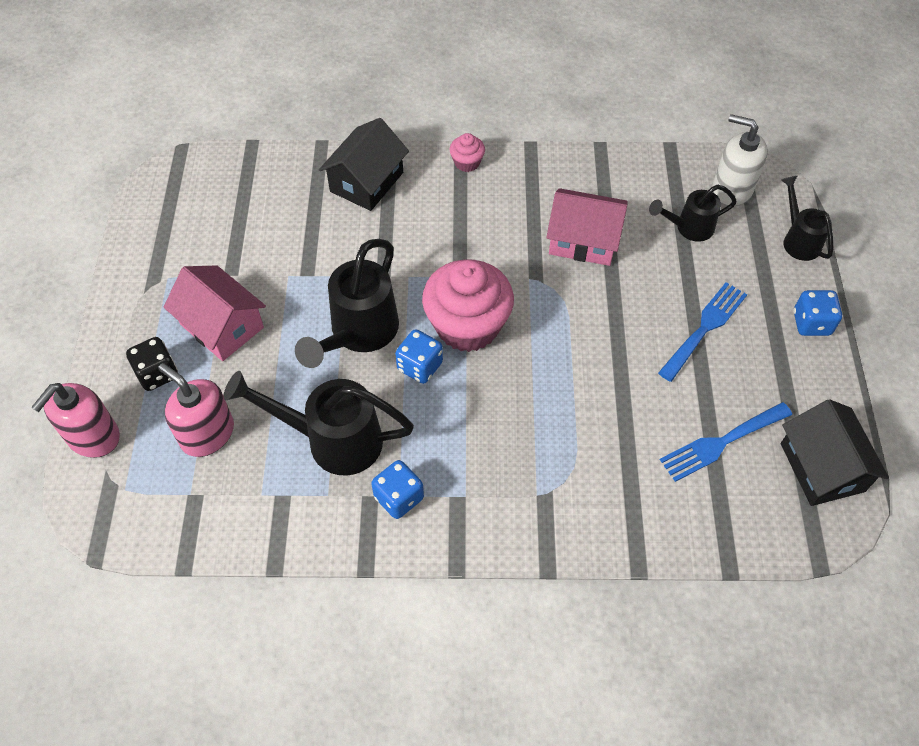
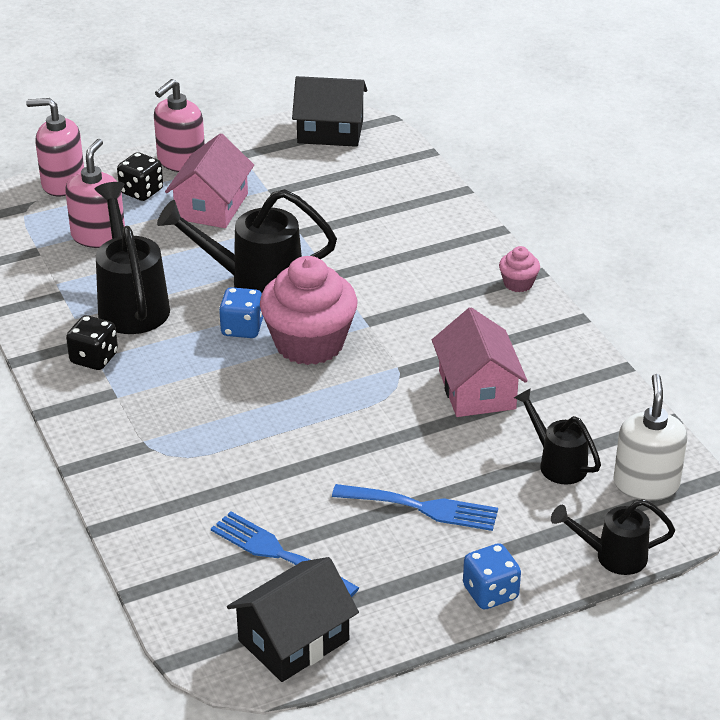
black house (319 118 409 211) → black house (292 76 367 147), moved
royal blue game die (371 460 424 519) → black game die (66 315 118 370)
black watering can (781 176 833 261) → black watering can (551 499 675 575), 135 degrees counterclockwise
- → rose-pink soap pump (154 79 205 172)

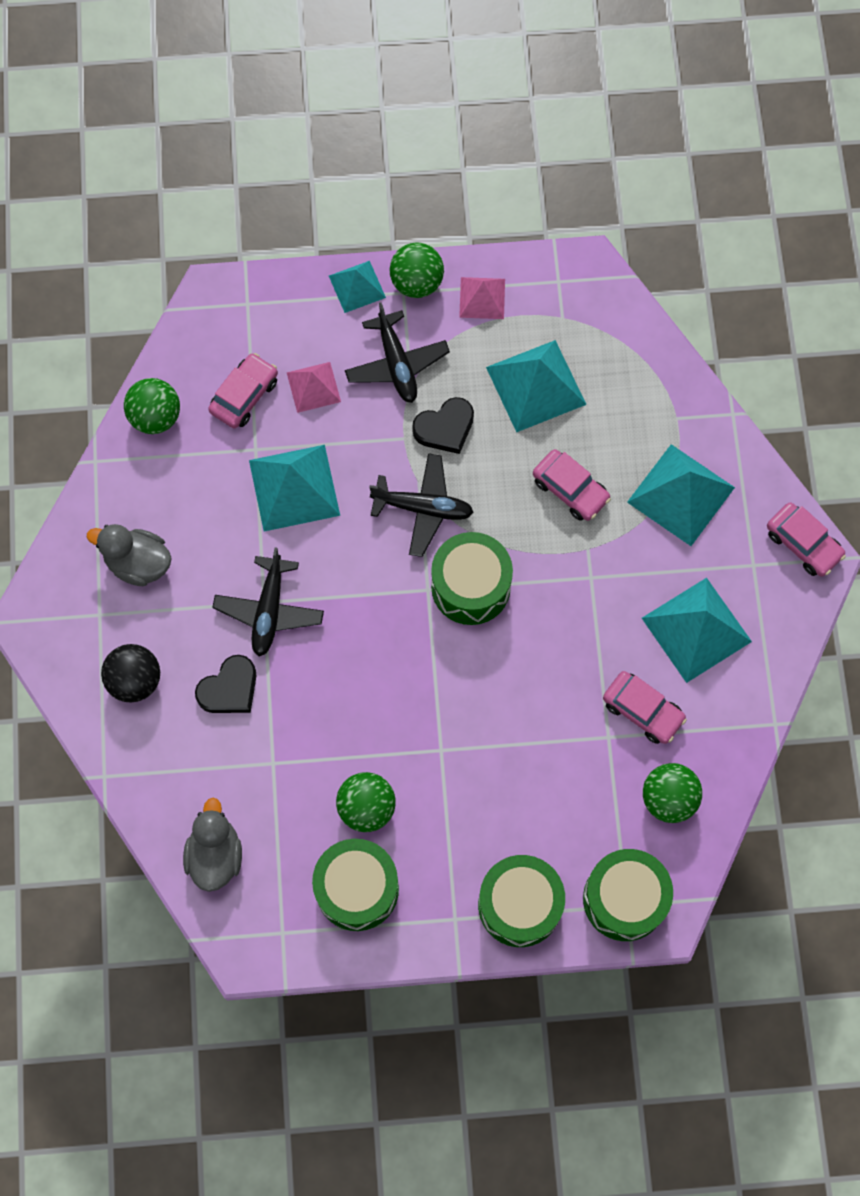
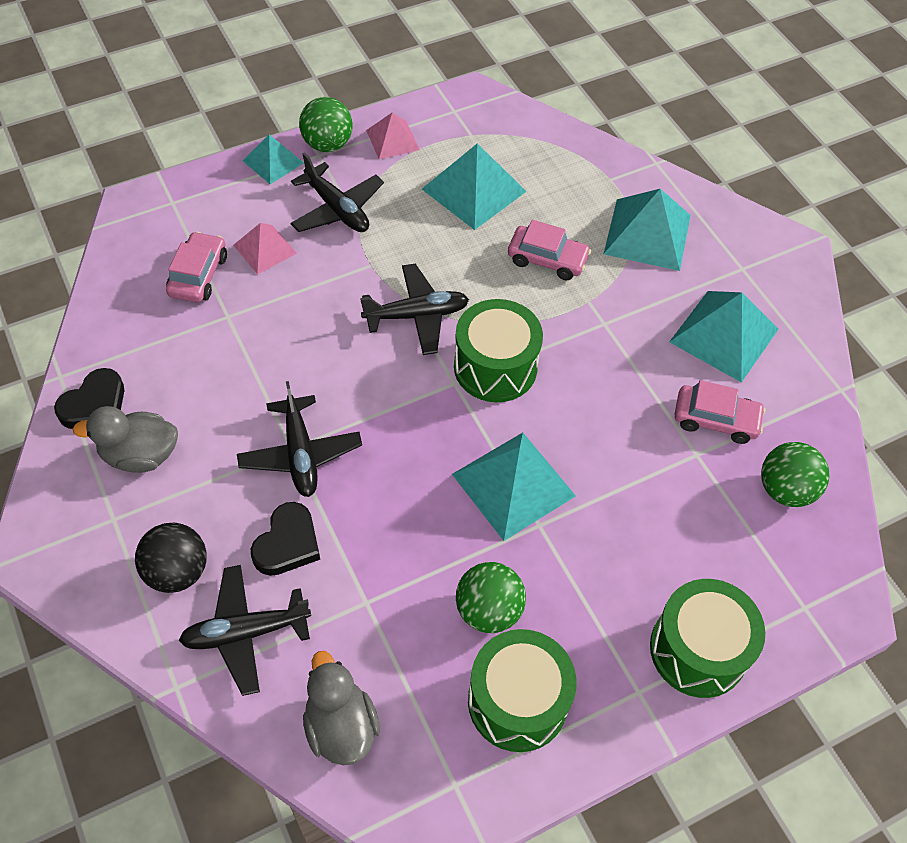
leaf-green sphere (124 378 180 434) → -
aqua pyramid shape (249 445 340 532) → aqua pyramid shape (452 433 576 541), moved
black heart (412 397 474 454) → black heart (54 368 124 429), moved
leaf-green drum (583 849 673 941) → -
rose-pink car (767 502 846 577) → -
- → black toy plane (179 565 311 696)

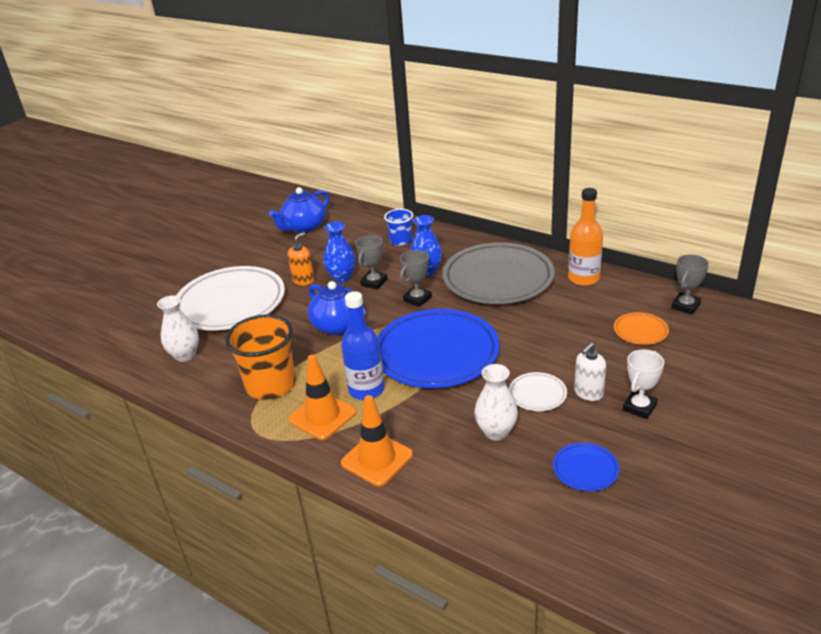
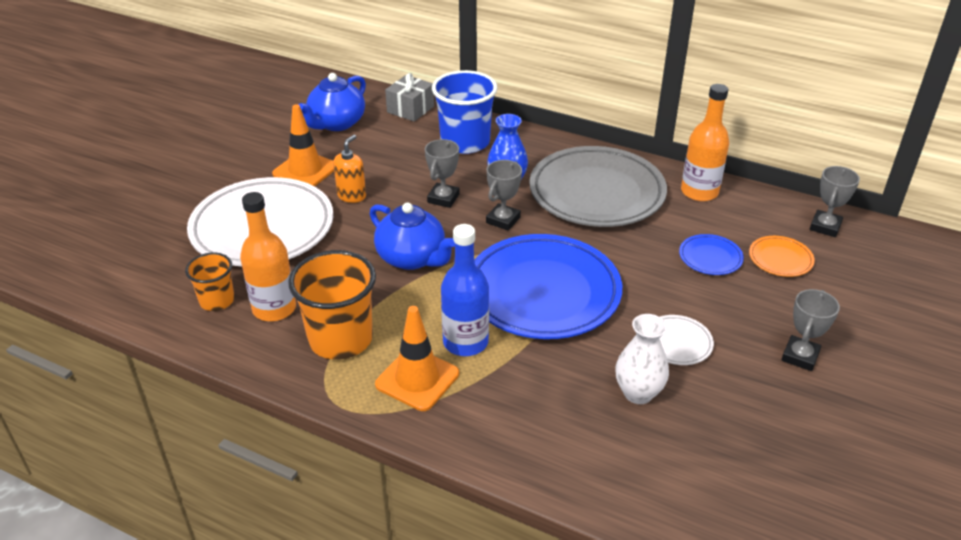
pure white vase (157 295 199 362) → orange beaker (185 253 235 311)
royal blue vase (323 222 356 282) → -
orange road cone (341 395 413 486) → orange road cone (272 104 334 186), moved
royal blue beaker (384 209 413 246) → royal blue beaker (432 70 498 154), x1.76
royal blue plate (553 443 620 491) → royal blue plate (679 234 744 275), moved
pure white soap pump (574 342 606 401) → -
pure white award cup (623 350 664 419) → gray award cup (781 289 840 371)
- → orange flask (240 192 296 321)
- → gray wrapped gift (385 73 434 122)

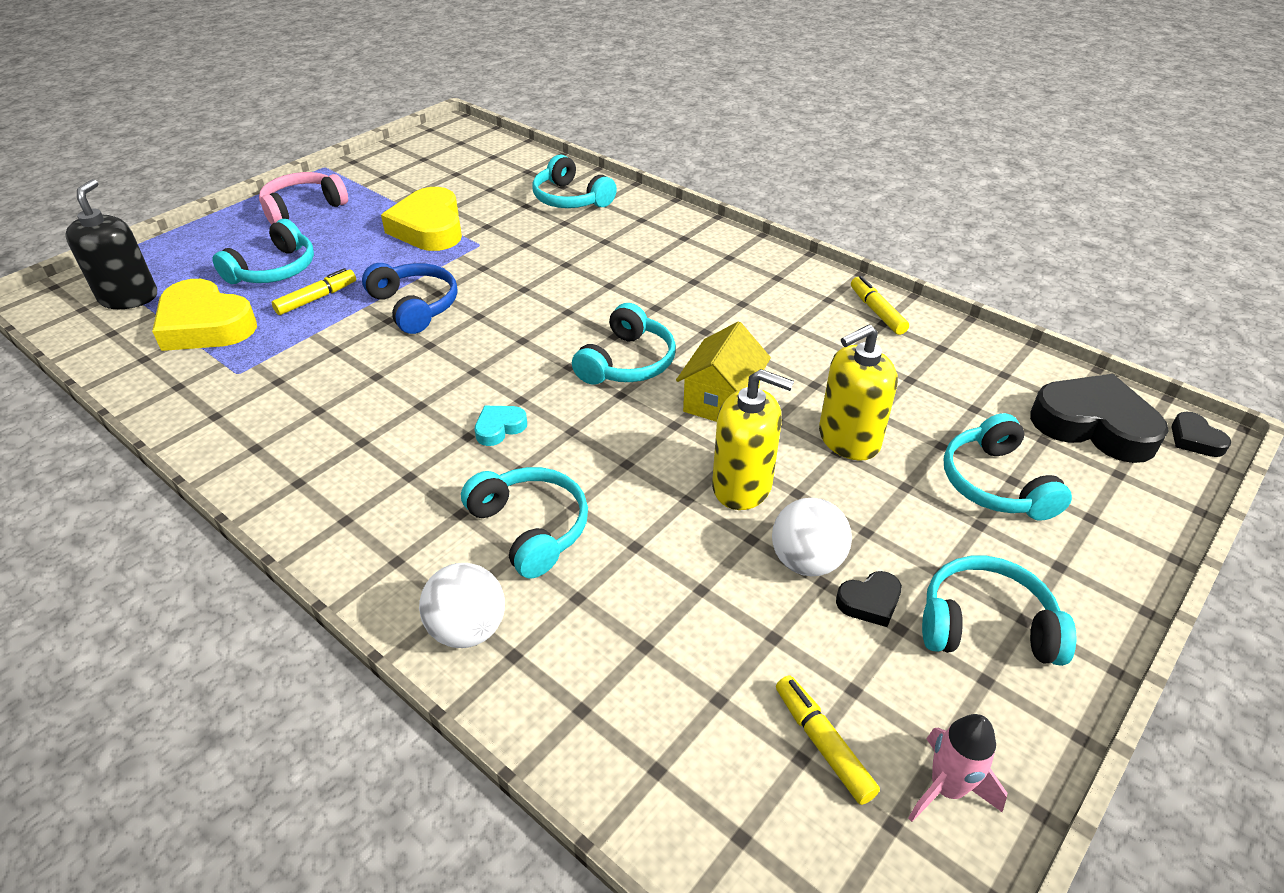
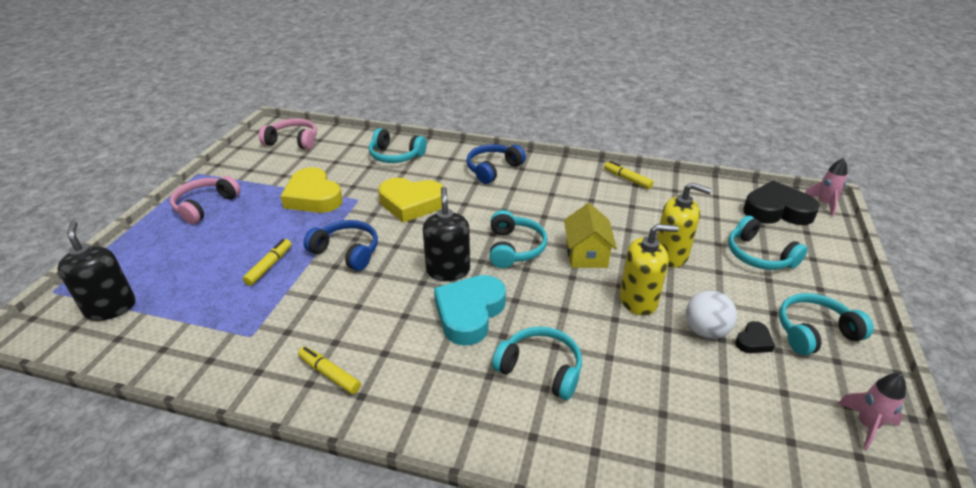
yellow heart (152 279 257 351) → yellow heart (379 178 444 223), moved
aqua headset (212 219 314 284) → -
pure white sphere (419 563 505 648) → -
aqua heart (475 406 527 446) → aqua heart (434 275 506 346), x2.17
yellow felt pen (776 675 880 805) → yellow felt pen (298 347 361 394), moved
yellow soap pump (819 324 898 461) → yellow soap pump (657 182 712 268), 105 degrees counterclockwise
black heart (1171 412 1231 457) → rose-pink rocket (805 158 847 217)
- → rose-pink headset (259 119 317 150)
- → black soap pump (423 187 470 281)
- → royal blue headset (466 144 526 184)

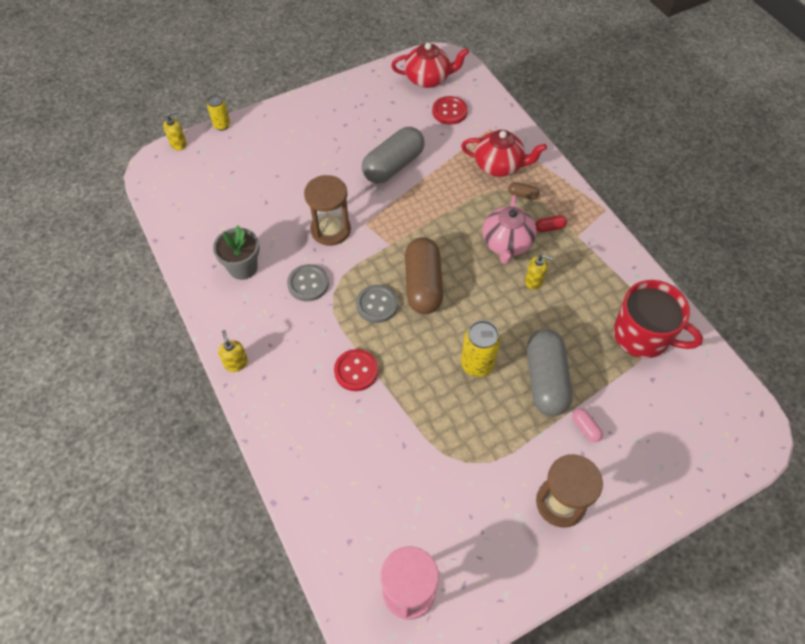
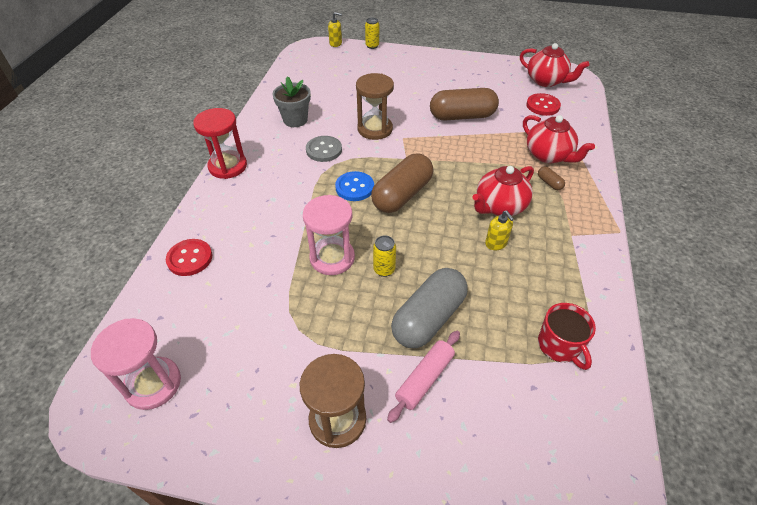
yellow soap pump (218 330 248 372) → red hourglass (193 108 247 179)
red button (334 349 378 391) → red button (166 239 212 276), moved
gray button (356 285 398 323) → royal blue button (335 171 374 201)
gray pill (362 127 425 184) → brown pill (430 88 499 121)
yellow can (461 320 501 377) → yellow can (373 236 396 277), x0.64
rose-pink tea pot (482 195 537 264) → red tea pot (473 166 534 216)
red pill (535 215 567 232) → -
rose-pink pill (572 408 603 442) → rose-pink dough roller (387 331 460 423)
red coffee mug (614 280 703 358) → red coffee mug (538 303 596 370), x0.64
- → rose-pink hourglass (303 195 355 275)

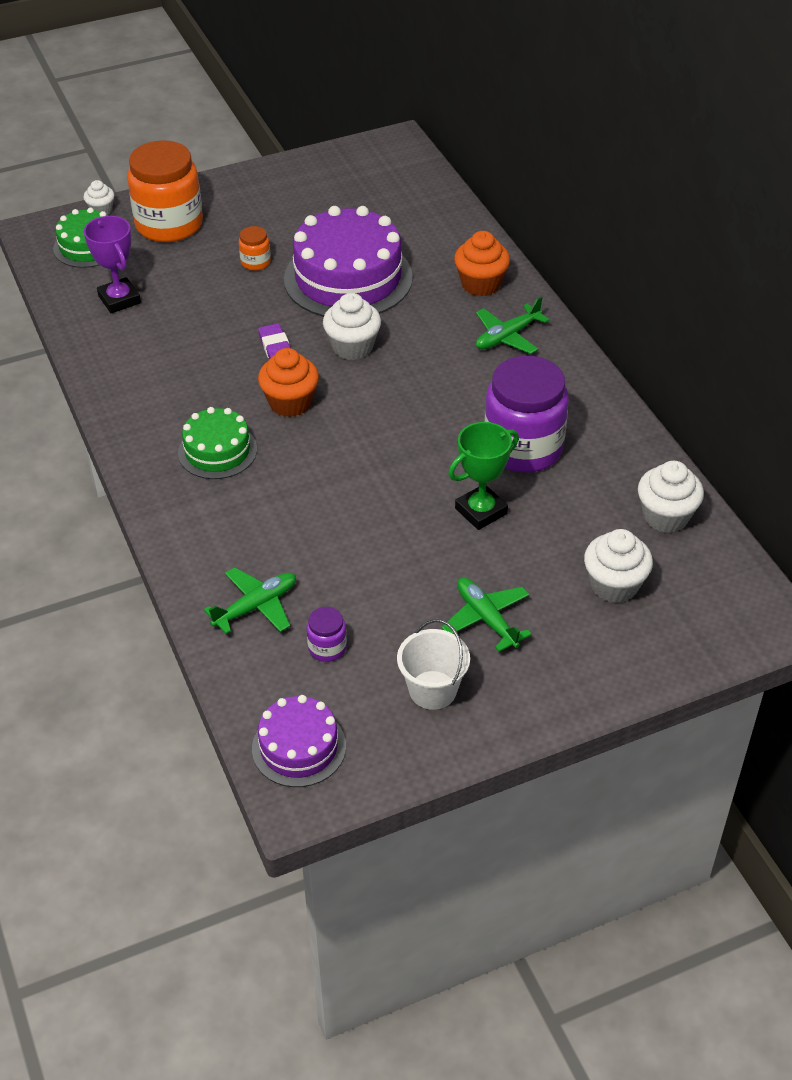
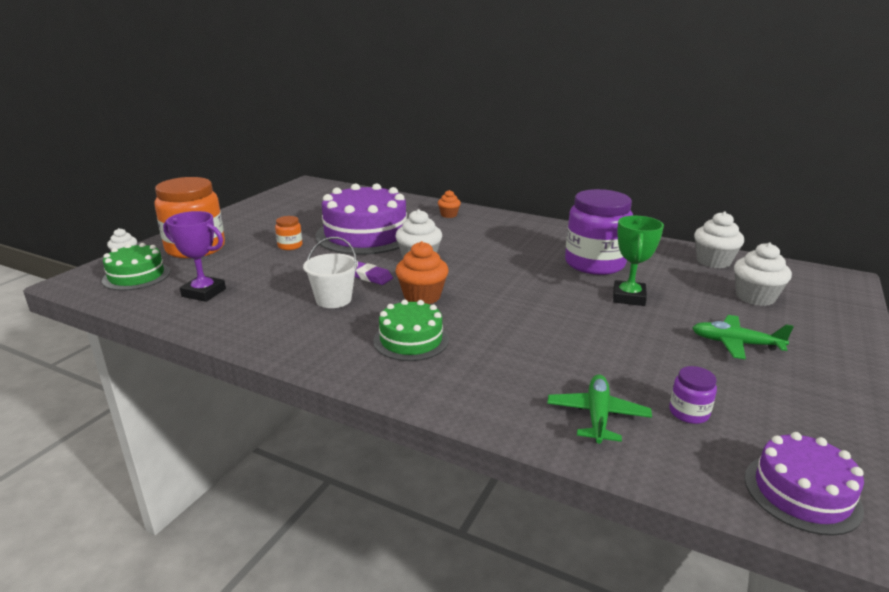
pure white bucket (397 619 470 710) → pure white bucket (303 237 358 308), moved
orange cupcake (454 231 510 296) → orange cupcake (438 190 461 218), x0.59
leaf-green toy plane (476 297 549 354) → -

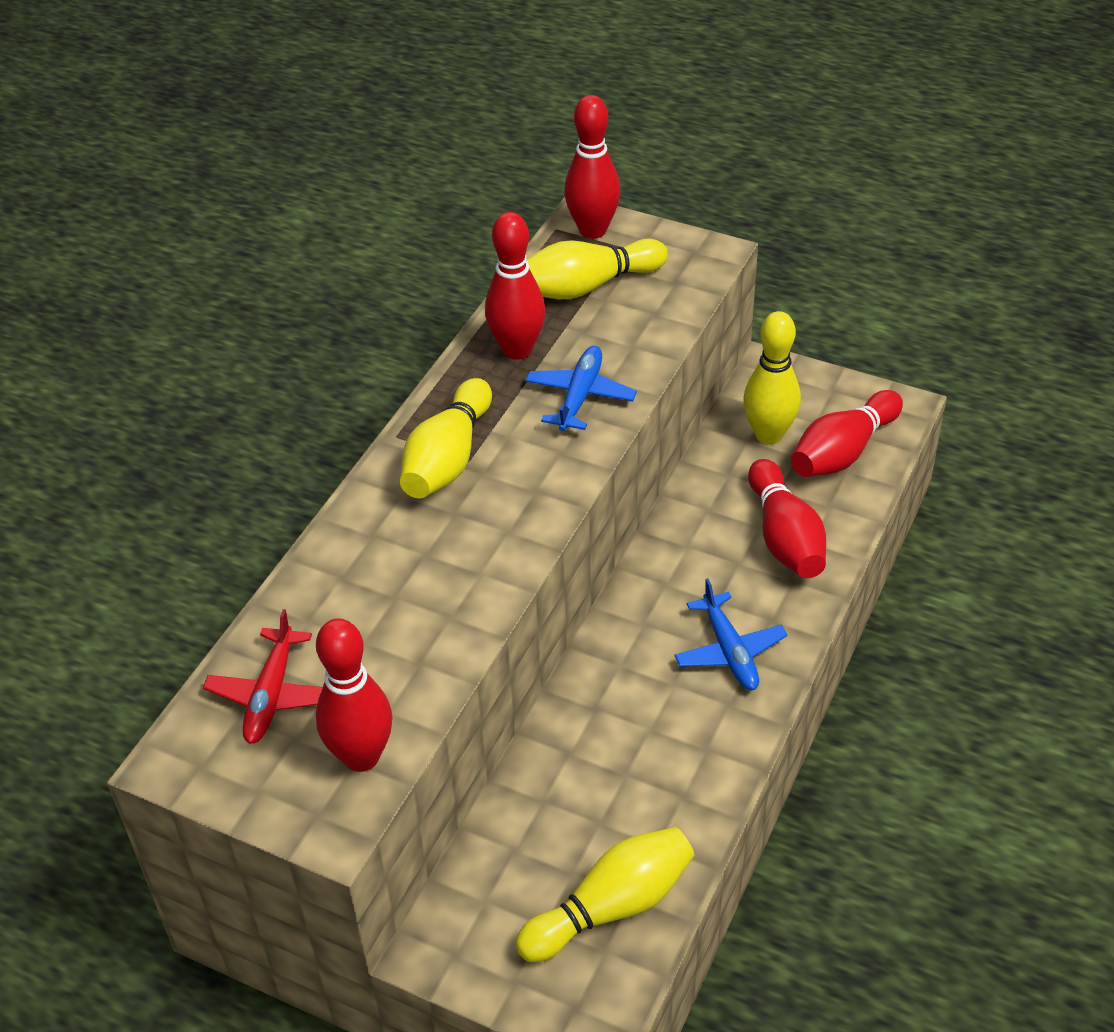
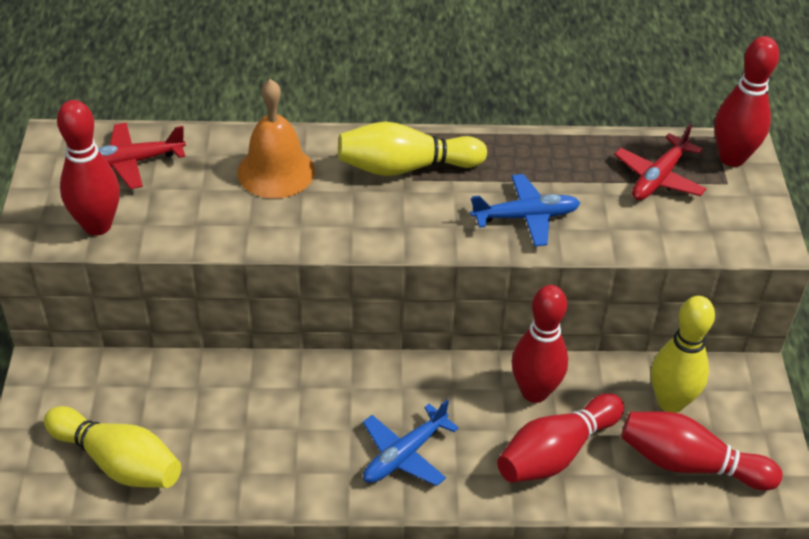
red tenpin (485 212 545 360) → red tenpin (512 285 568 403), moved
yellow tenpin (526 239 668 299) → red toy plane (614 123 707 200)
- → orange bell (237 79 315 198)

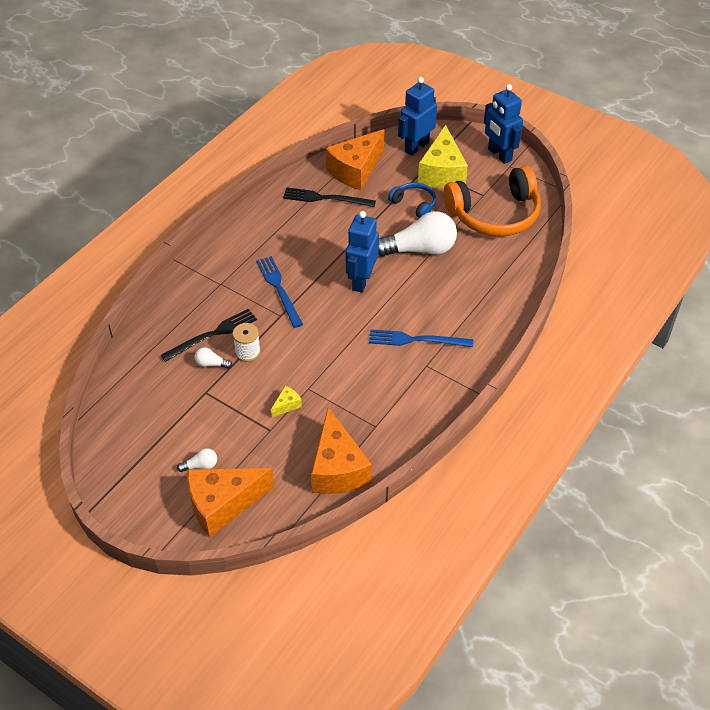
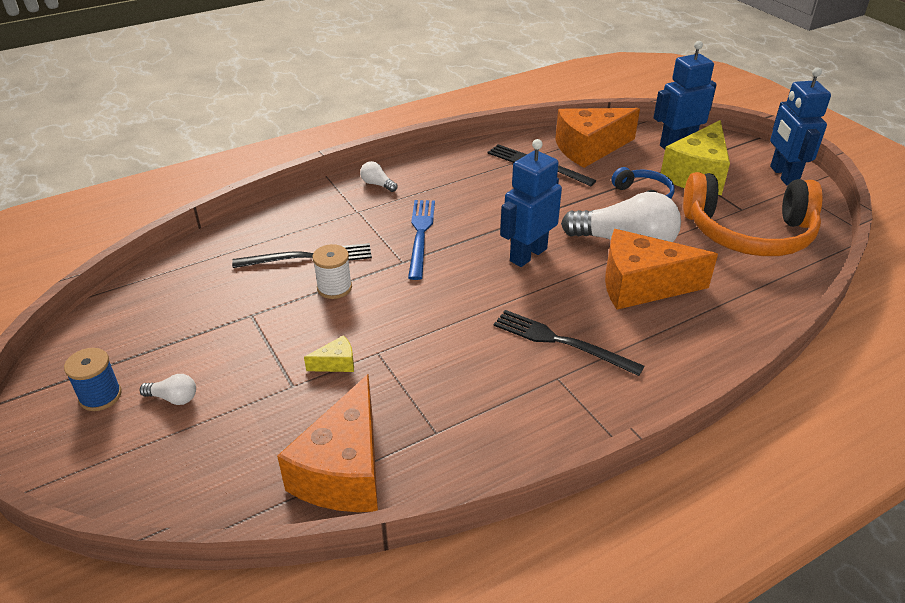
orange cheese wedge (187 468 274 537) → orange cheese wedge (605 229 718 310), moved
pure white light bulb (194 347 232 369) → pure white light bulb (360 161 397 192), moved
royal blue table fork (369 329 473 347) → black table fork (494 310 644 376)
- → royal blue reel of thread (64 348 122 411)

